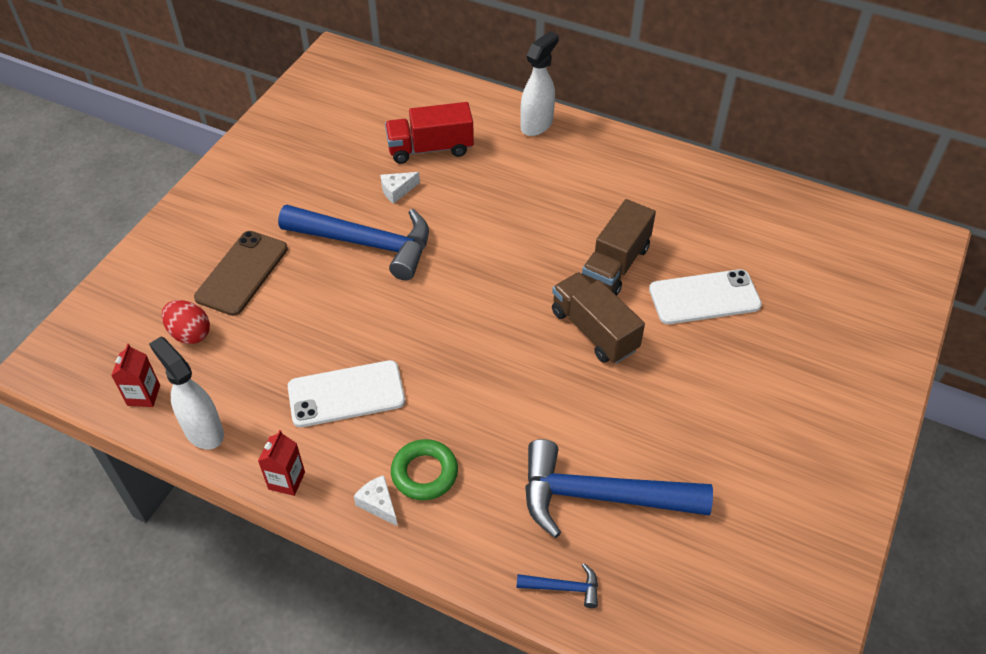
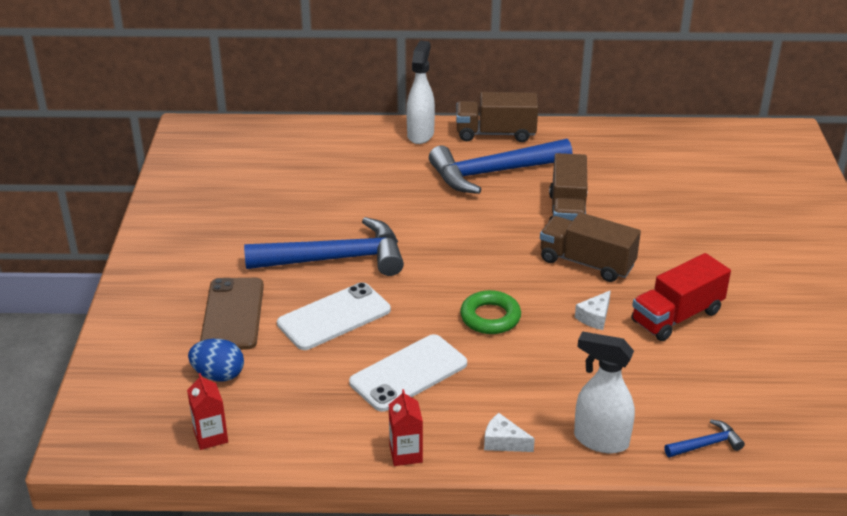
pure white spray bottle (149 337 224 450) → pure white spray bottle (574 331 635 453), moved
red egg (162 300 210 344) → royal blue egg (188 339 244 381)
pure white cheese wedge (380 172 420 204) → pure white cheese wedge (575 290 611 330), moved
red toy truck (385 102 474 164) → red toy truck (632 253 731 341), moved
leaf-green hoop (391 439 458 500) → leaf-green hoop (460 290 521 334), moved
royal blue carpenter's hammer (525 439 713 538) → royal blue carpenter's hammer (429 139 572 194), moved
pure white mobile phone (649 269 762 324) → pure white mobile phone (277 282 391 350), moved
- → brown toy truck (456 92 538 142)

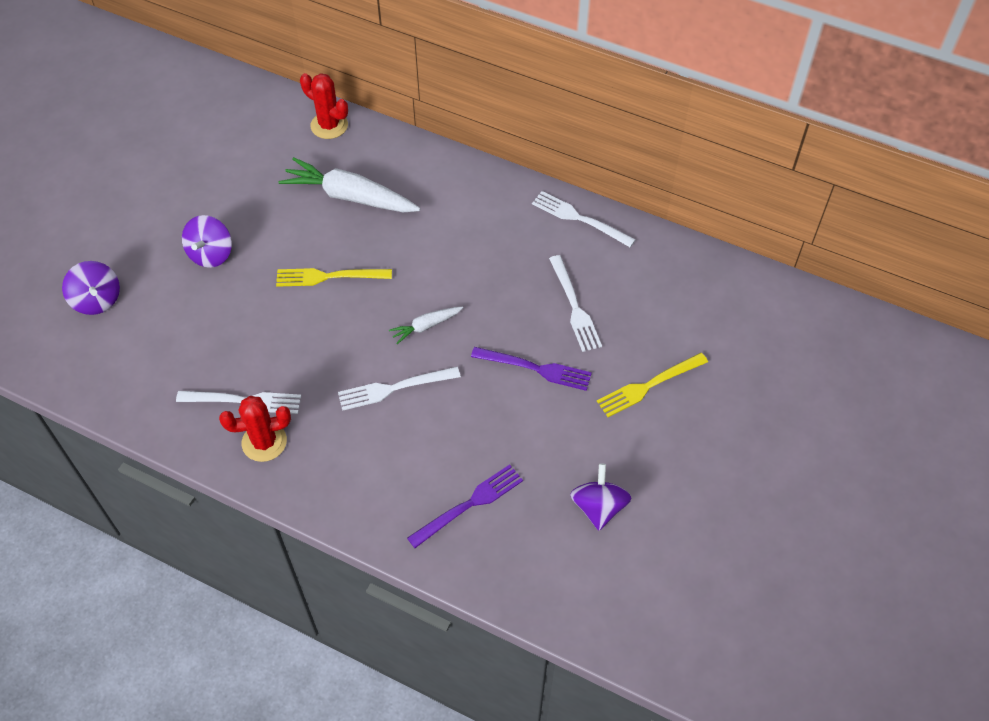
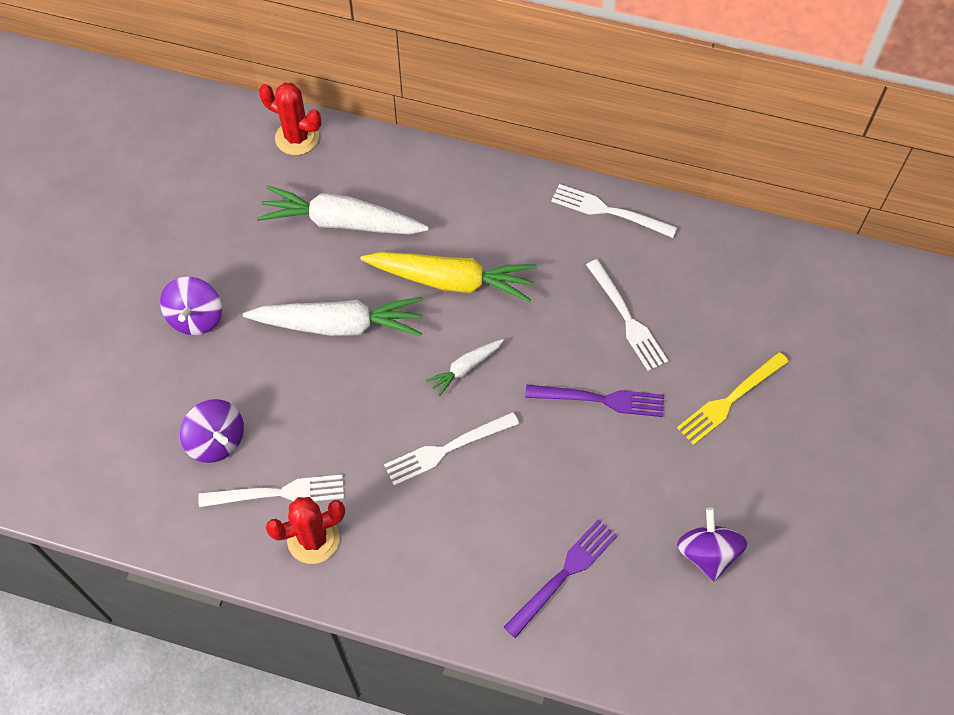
purple spinning top (62 261 120 315) → purple spinning top (180 399 244 463), moved
yellow table fork (276 268 392 287) → pure white toy carrot (243 297 423 336)
- → yellow toy carrot (360 252 536 302)

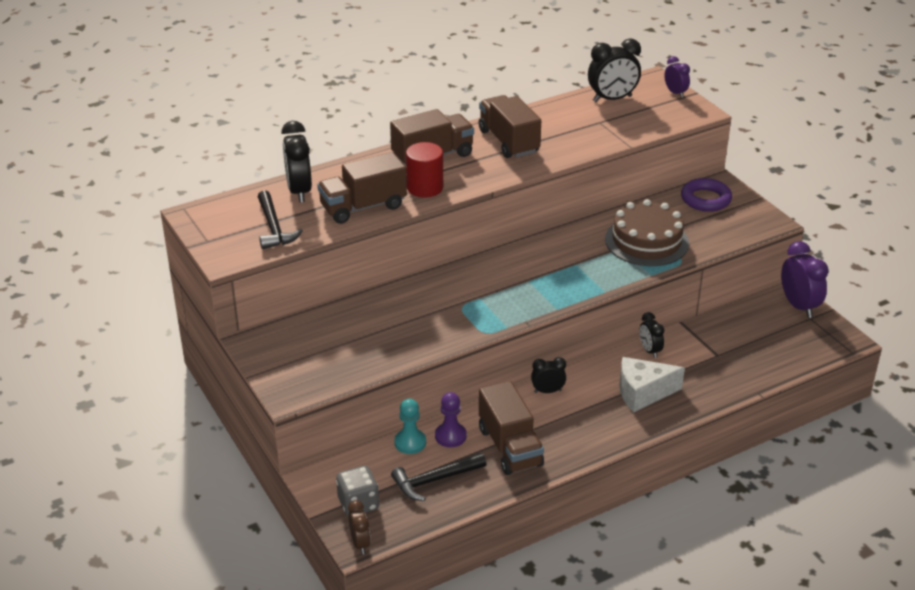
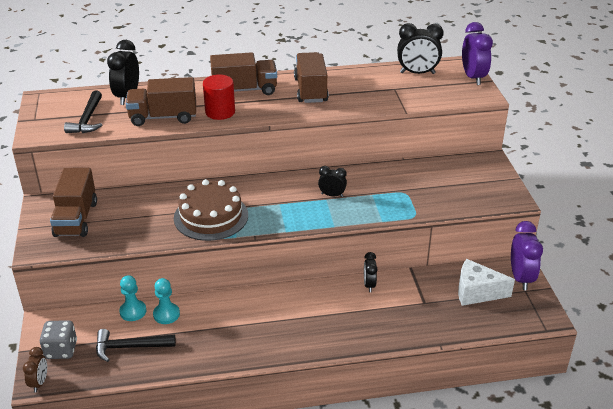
purple game pawn (435 392 467 447) → aqua game pawn (153 278 180 324)
brown toy truck (479 381 544 475) → brown toy truck (50 168 97 237), moved
black alarm clock (531 357 566 393) → black alarm clock (318 166 347 197), moved
brown gateau (605 199 689 266) → brown gateau (174 179 248 241), moved
pure white cheese wedge (619 357 685 412) → pure white cheese wedge (458 259 515 306), moved
purple alarm clock (664 56 690 98) → purple alarm clock (462 22 493 85), x1.73
purple hoop (681 178 732 212) → -

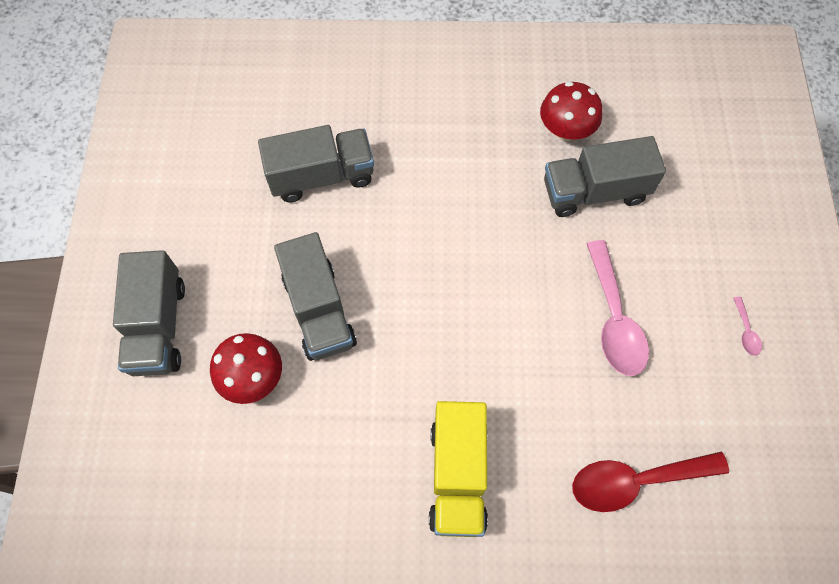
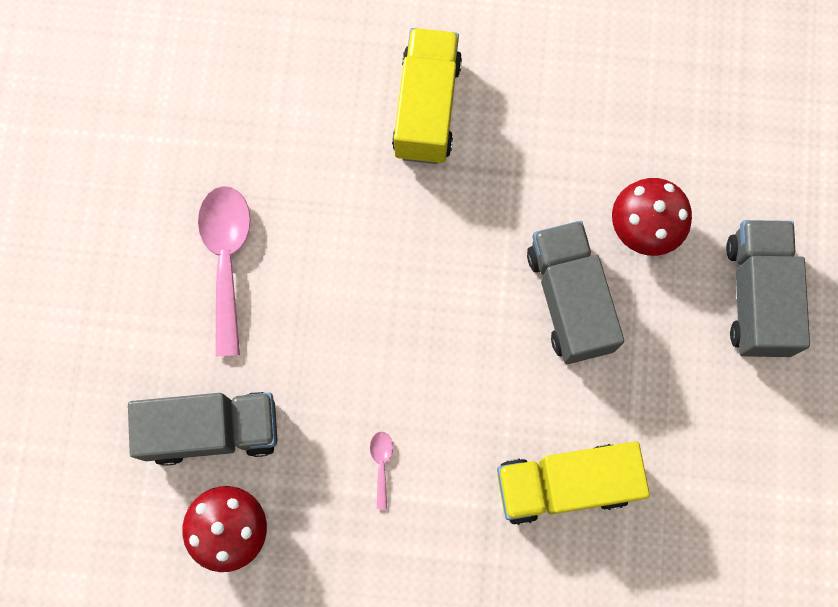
gray toy truck (258 125 374 202) → yellow toy truck (497 441 650 525)
red spoon (572 452 729 512) → -
rose-pink spoon (733 297 762 356) → rose-pink spoon (370 431 393 509), moved

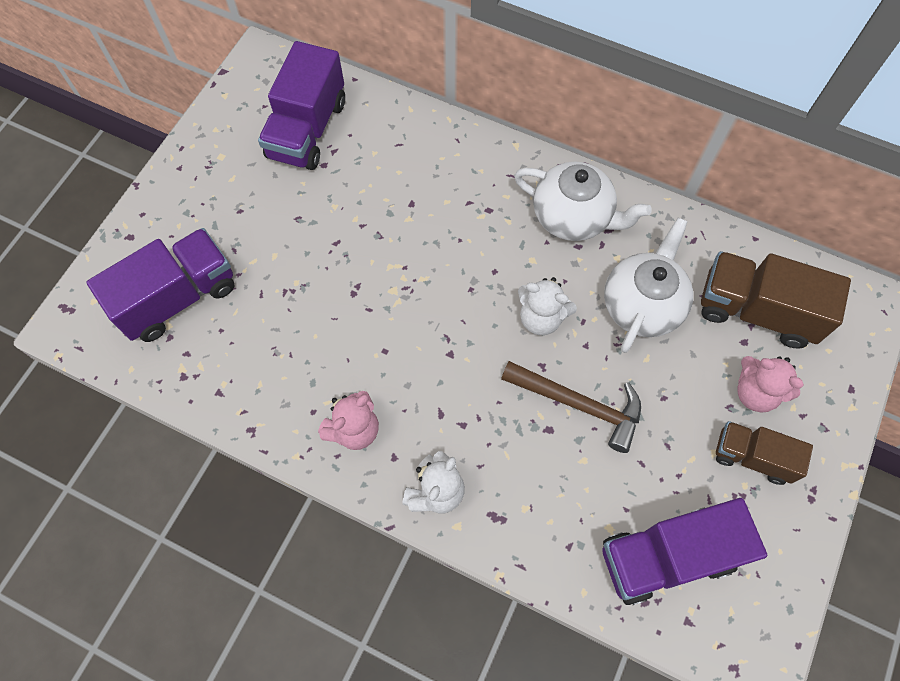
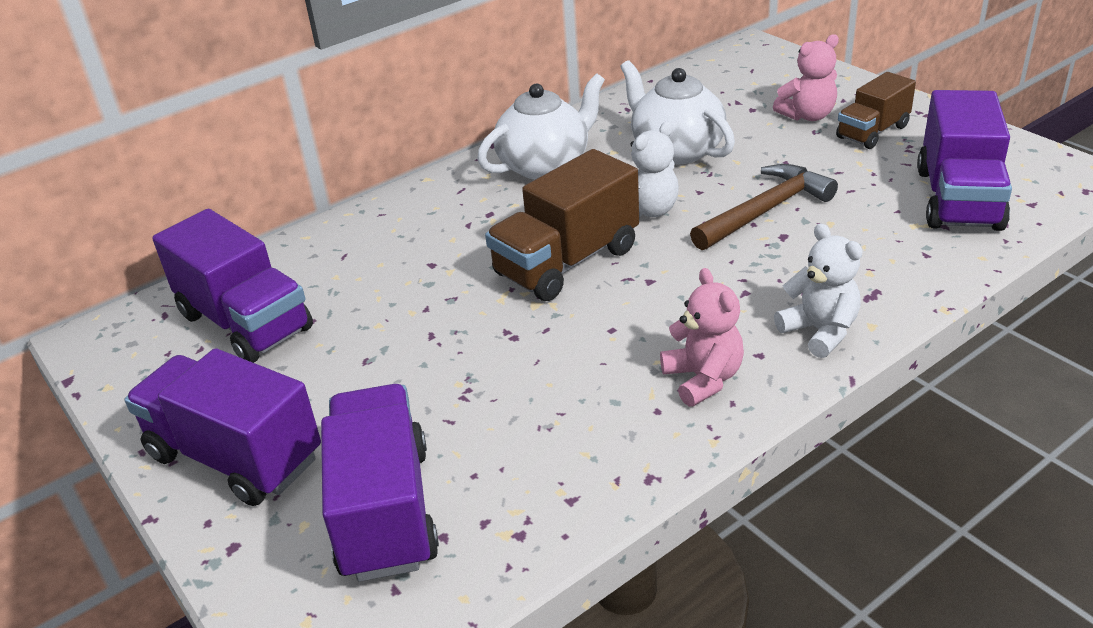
brown toy truck (701 251 851 349) → brown toy truck (485 149 639 301), moved
- → purple toy truck (124 348 321 506)

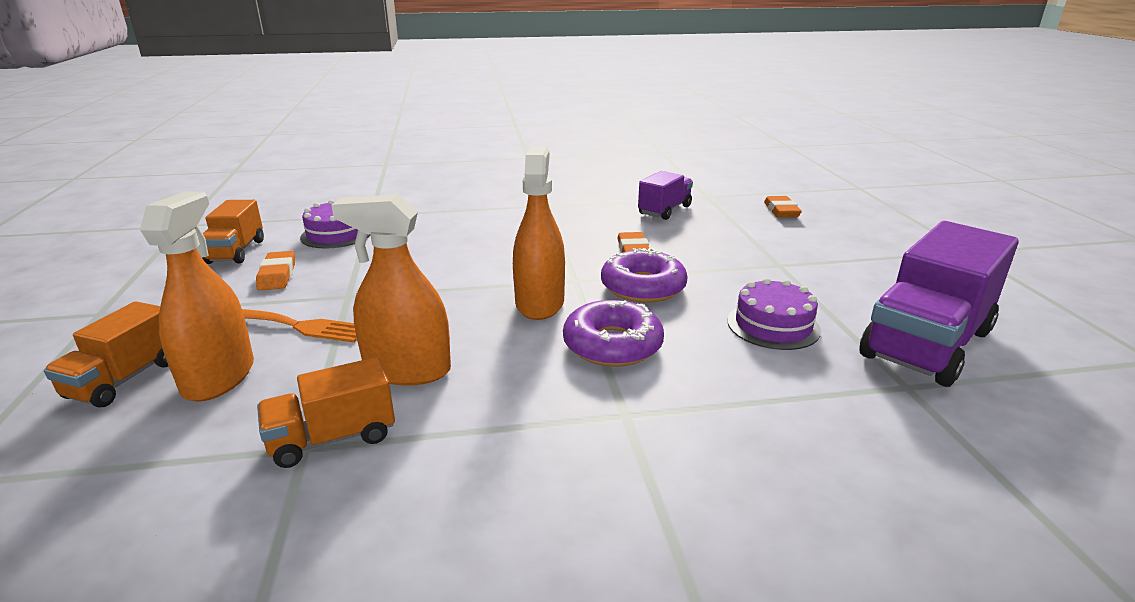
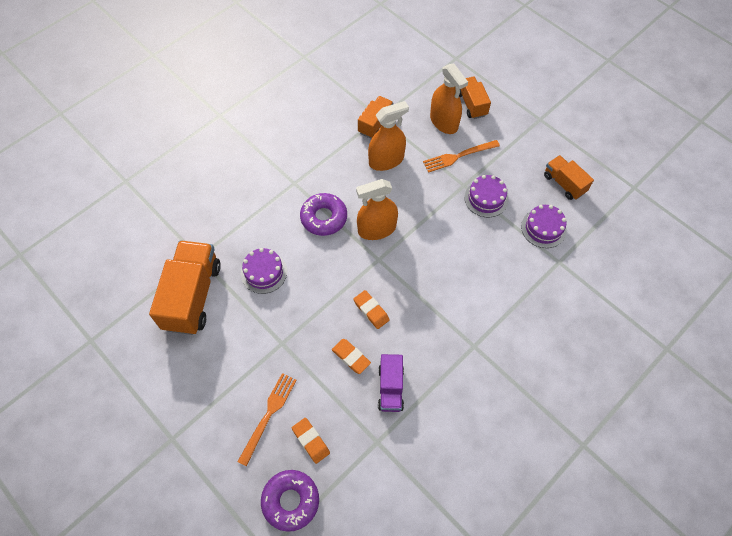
orange eraser (256 251 295 291) → orange eraser (332 339 371 374), moved
orange spray bottle (513 147 565 320) → orange spray bottle (356 179 398 240), 105 degrees clockwise
purple doughnut (601 248 688 303) → purple doughnut (261 470 319 532), moved
purple toy truck (859 221 1019 387) → orange toy truck (149 240 221 335)
- → orange table fork (237 373 297 467)
- → purple gateau (464 175 508 217)

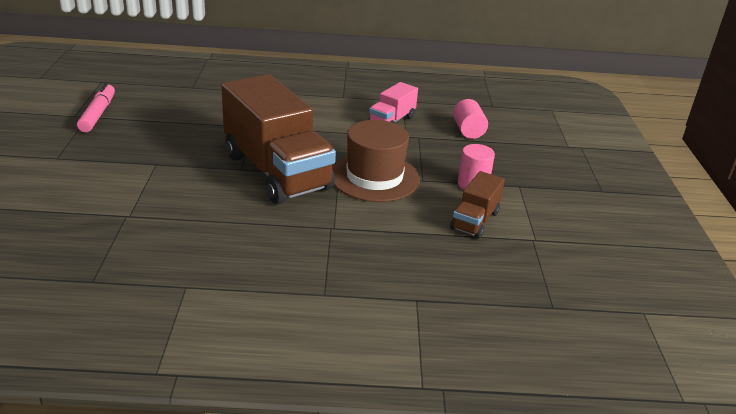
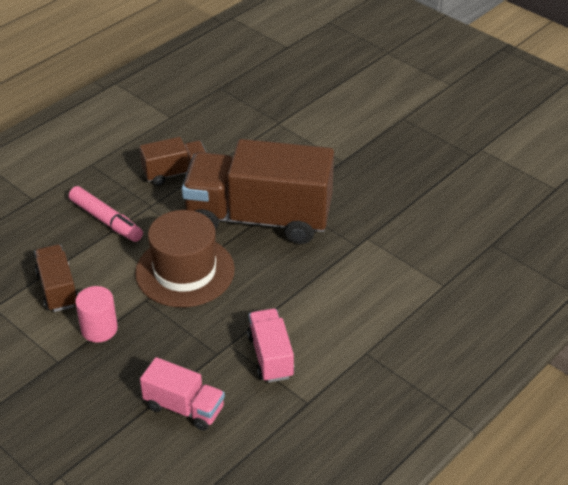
rose-pink felt pen (77 83 115 132) → rose-pink felt pen (69 186 143 242), moved
rose-pink cylinder (453 99 488 139) → rose-pink toy truck (140 357 225 431)
- → brown toy truck (139 137 207 186)

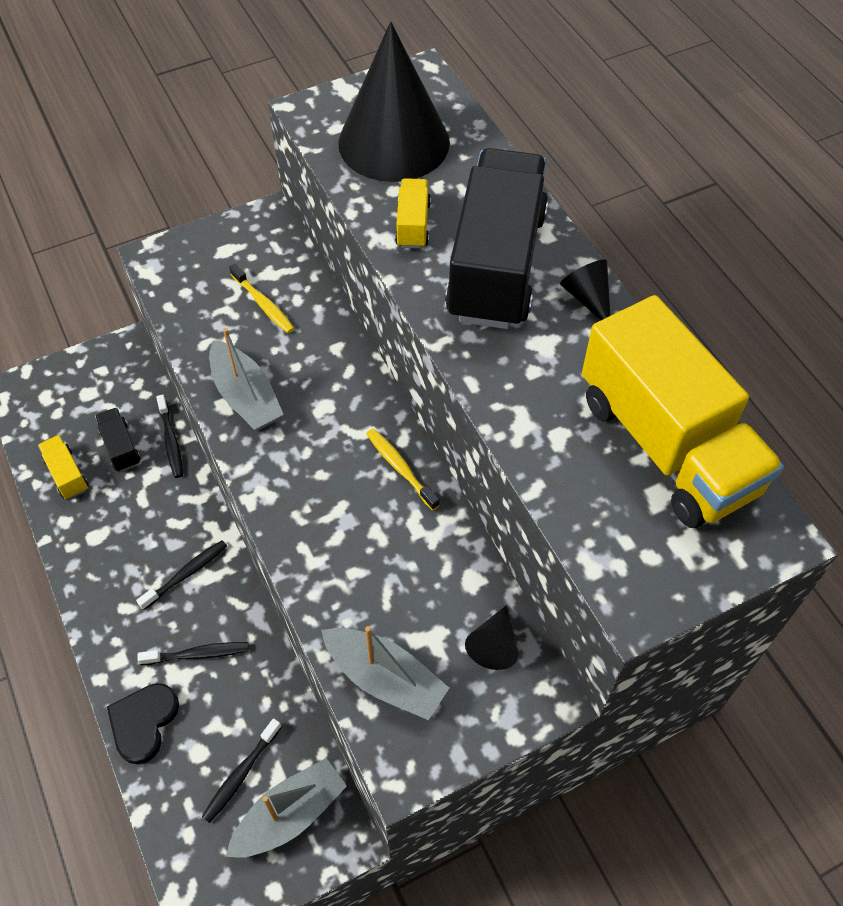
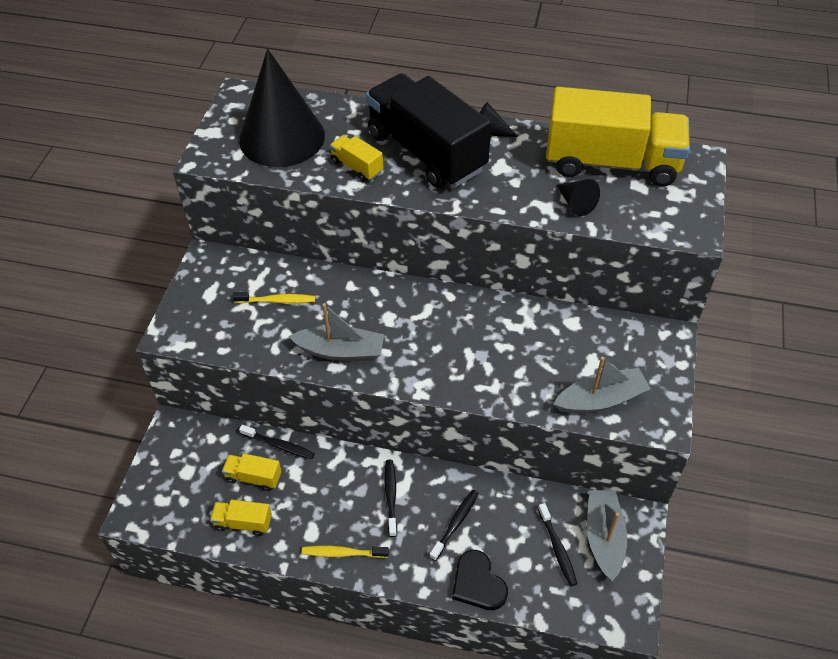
black toy truck (95 408 141 472) → yellow toy truck (222 453 282 491)
yellow dental brush (366 429 440 510) → yellow dental brush (302 546 389 558), moved
black cone shape (465 605 518 670) → black cone shape (557 179 600 216), moved

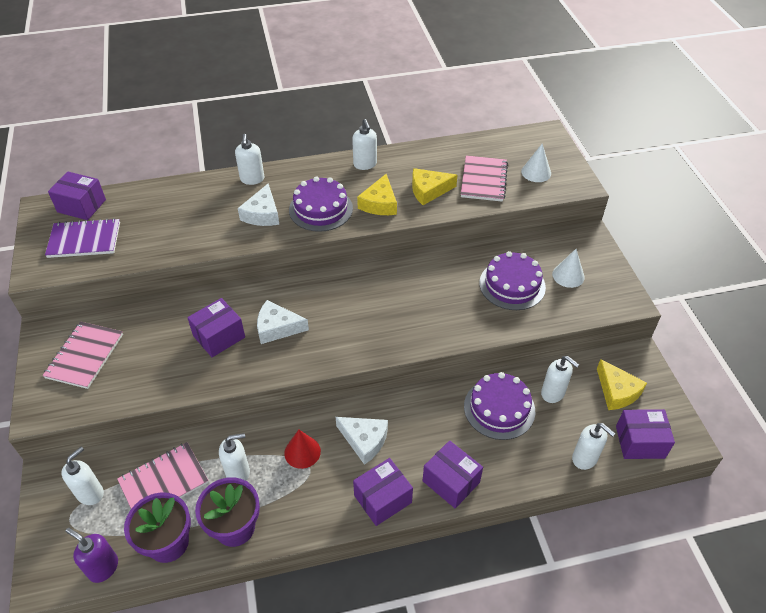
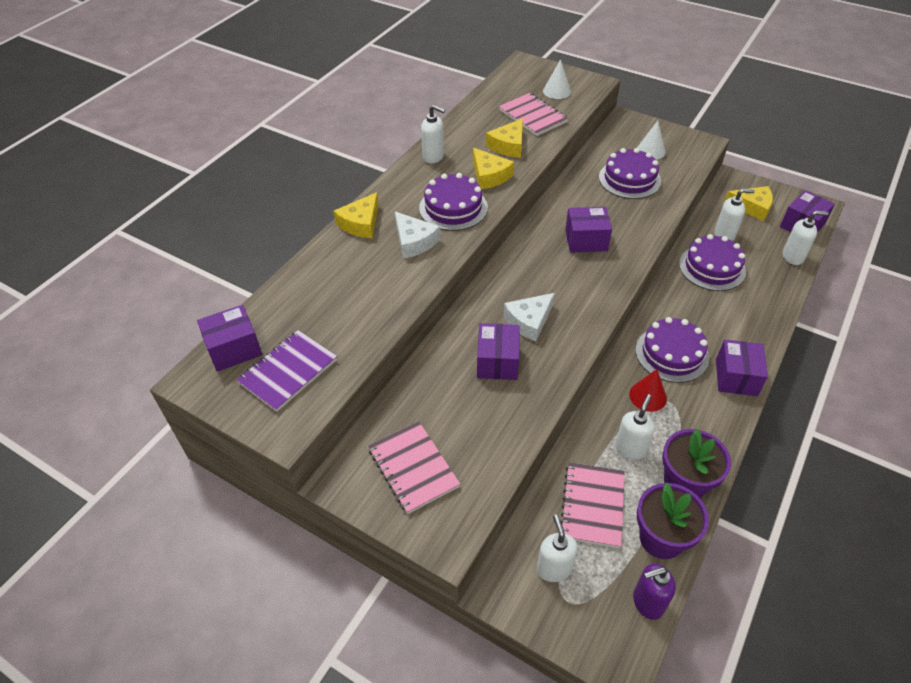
pure white soap pump (235 134 264 185) → yellow cheese wedge (334 192 379 238)
pure white cheese wedge (336 417 388 465) → purple gateau (636 317 709 383)
purple box (423 440 483 508) → purple box (565 207 612 253), moved

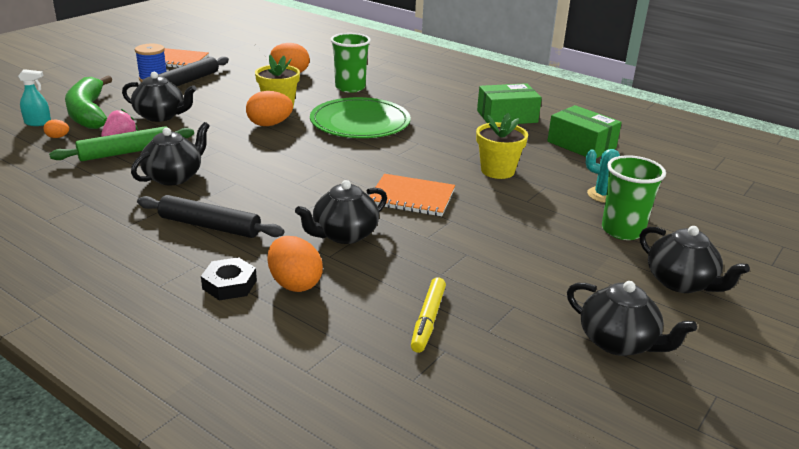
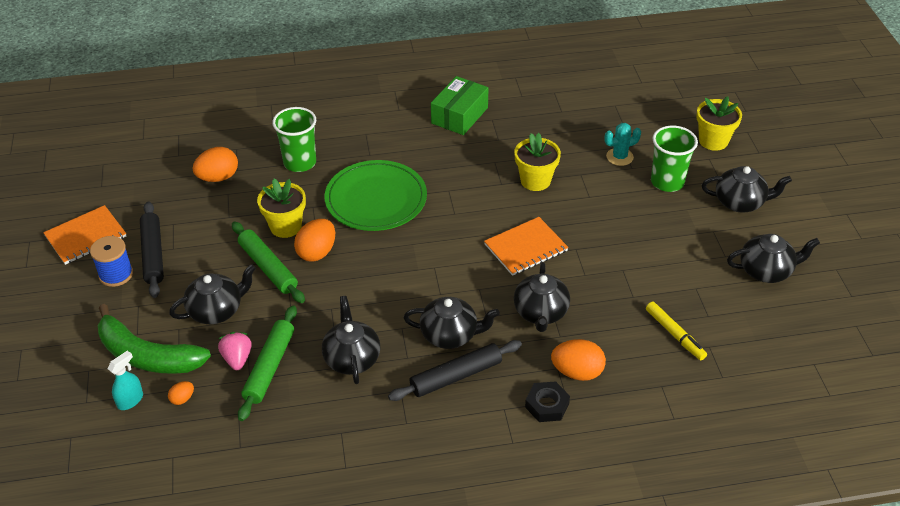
leaf-green box (547 105 622 158) → -
- → leaf-green dough roller (232 222 305 303)
- → black tea pot (403 297 500 349)
- → yellow plant pot (696 96 742 151)

